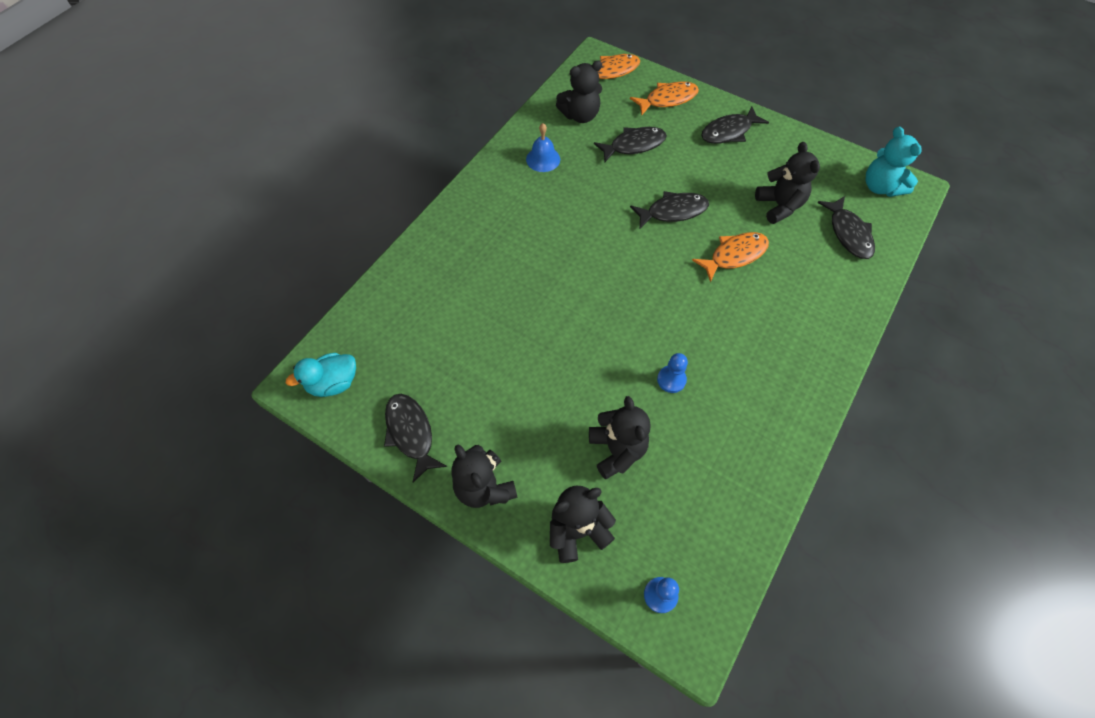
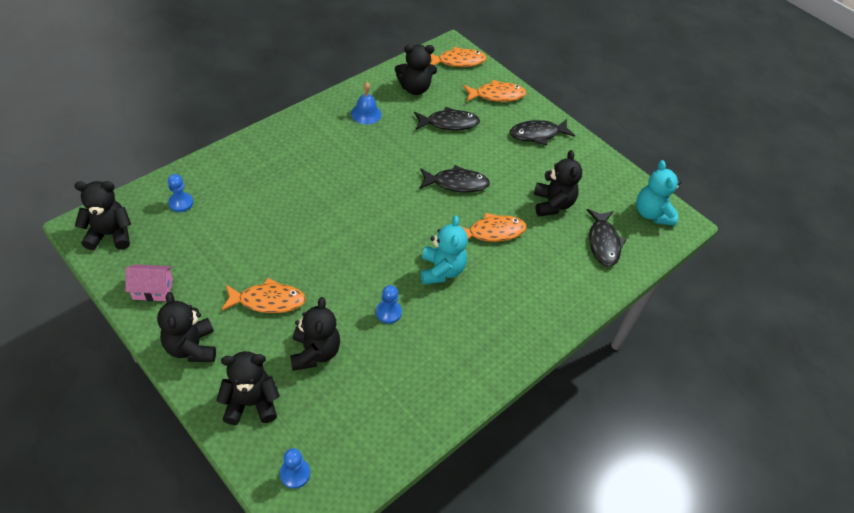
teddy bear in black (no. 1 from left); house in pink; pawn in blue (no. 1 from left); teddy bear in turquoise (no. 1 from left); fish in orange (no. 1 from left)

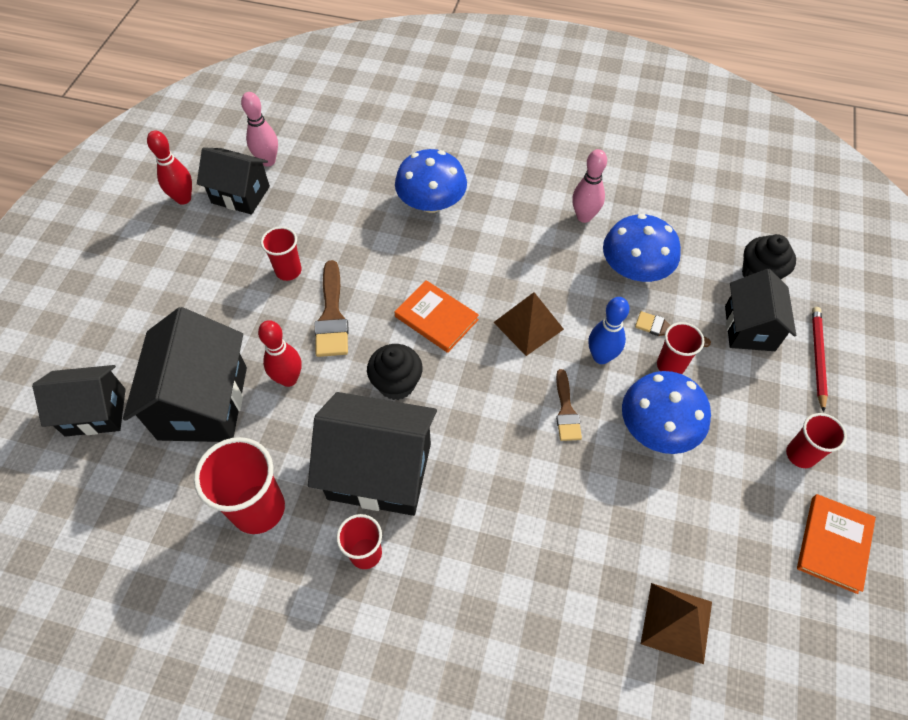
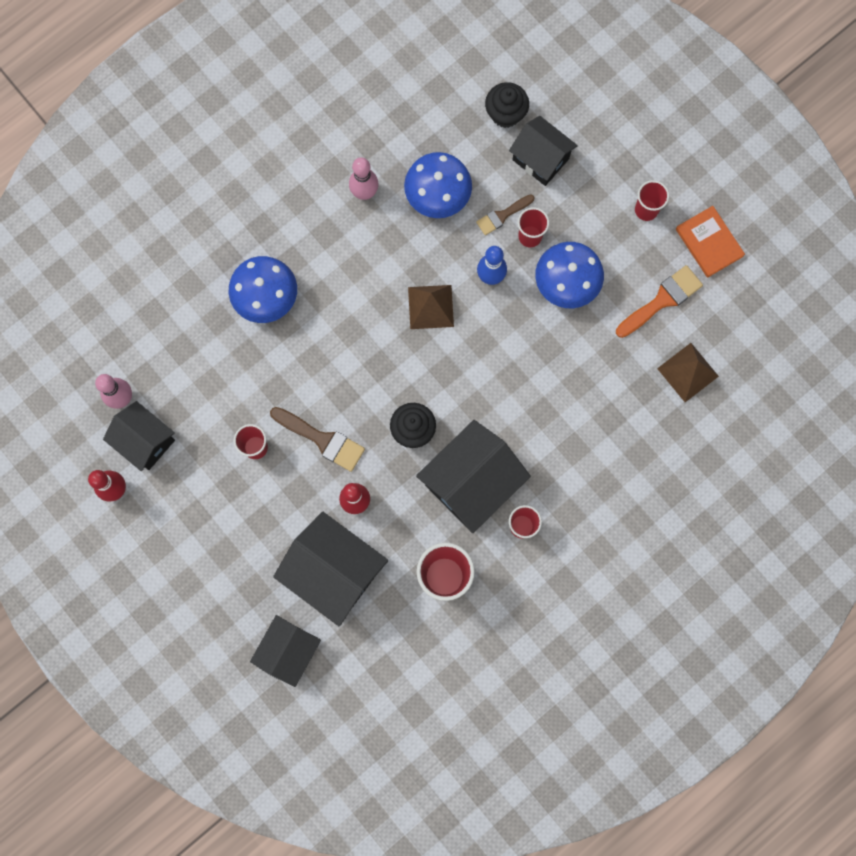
house in black (no. 1 from left); book in orange (no. 1 from left in the first image); pencil in red; brush in brown (no. 2 from left in the first image); brush in orange

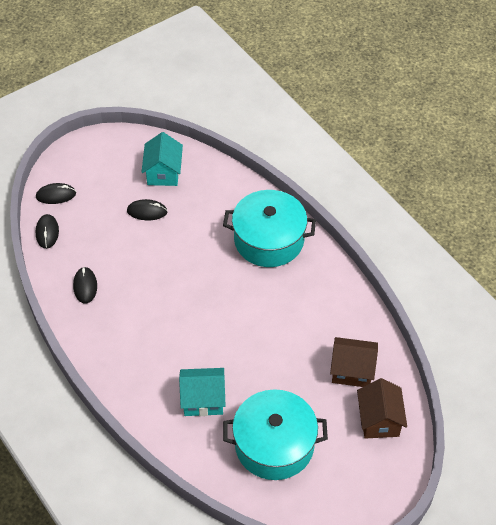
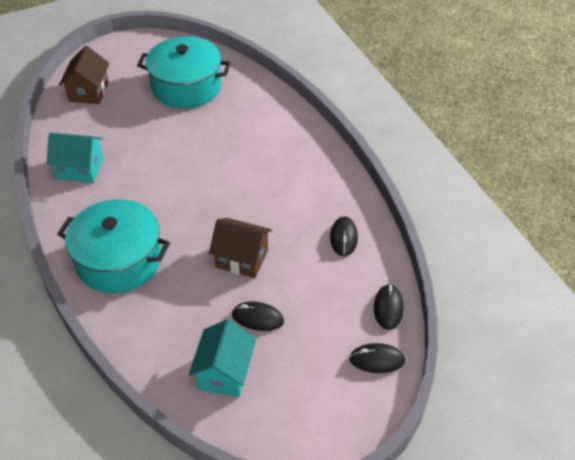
house in brown (no. 2 from left); house in turquoise (no. 1 from left)

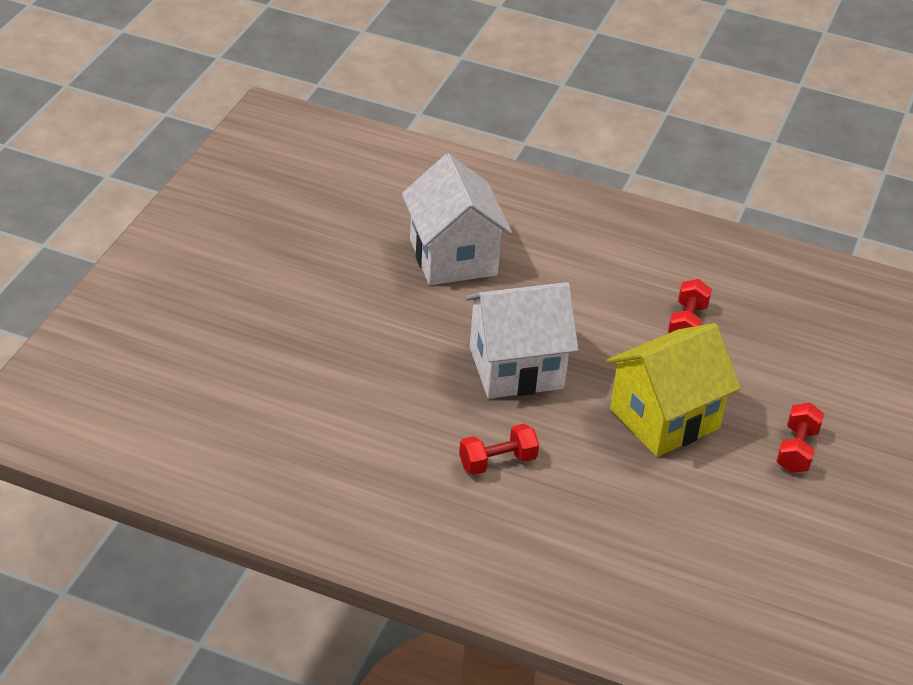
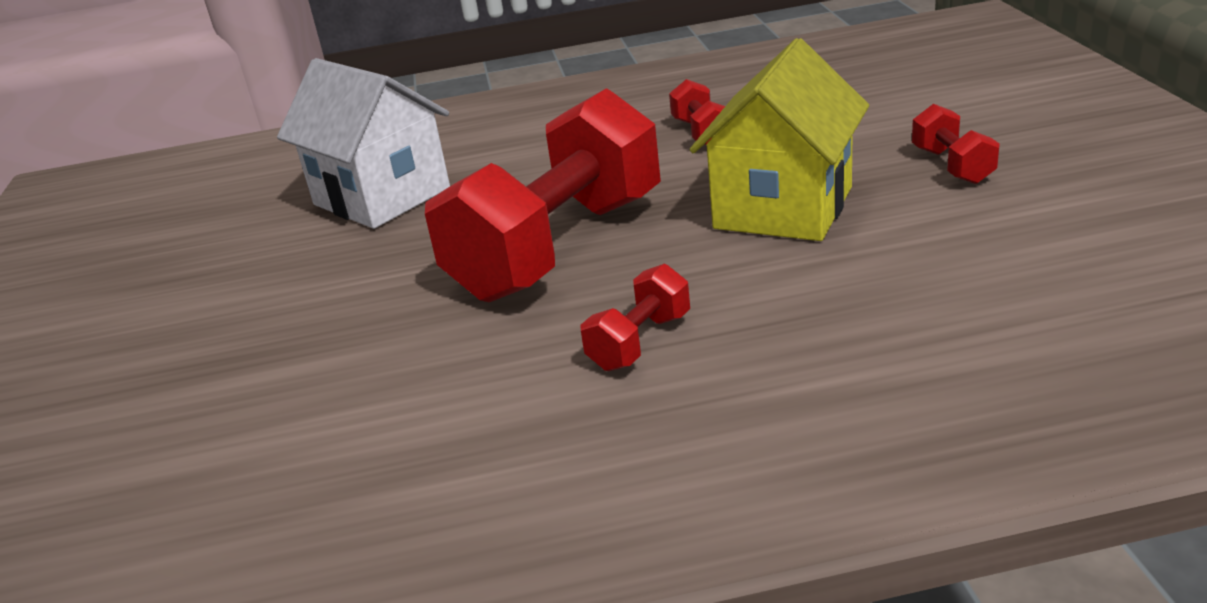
dumbbell in red (no. 1 from left)

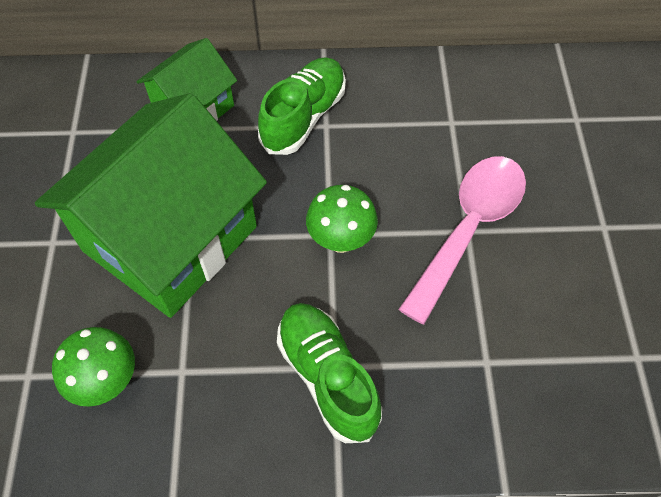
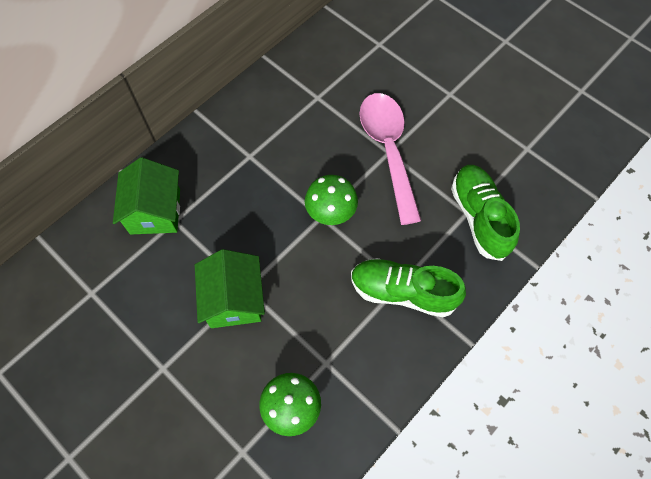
shoe in green (no. 2 from left); house in green (no. 2 from left)

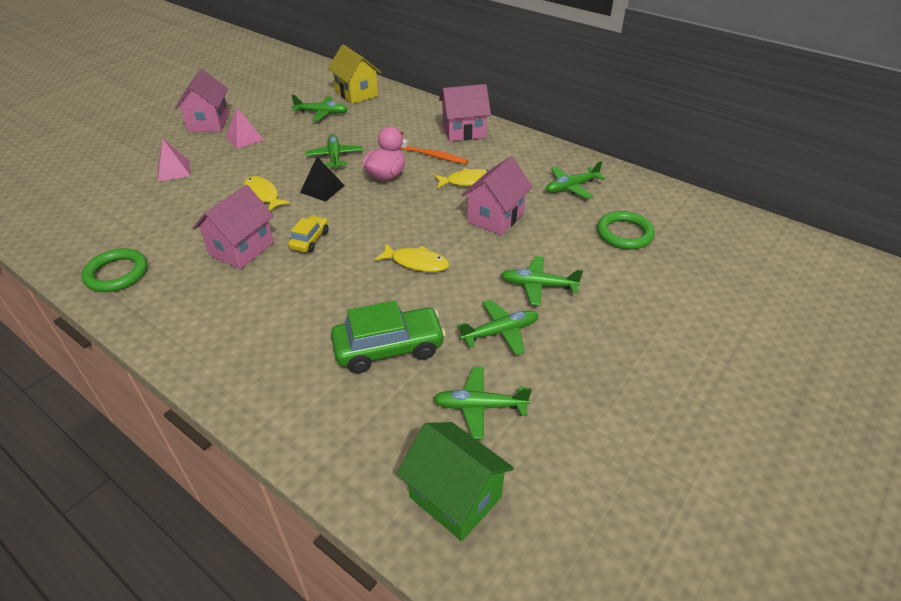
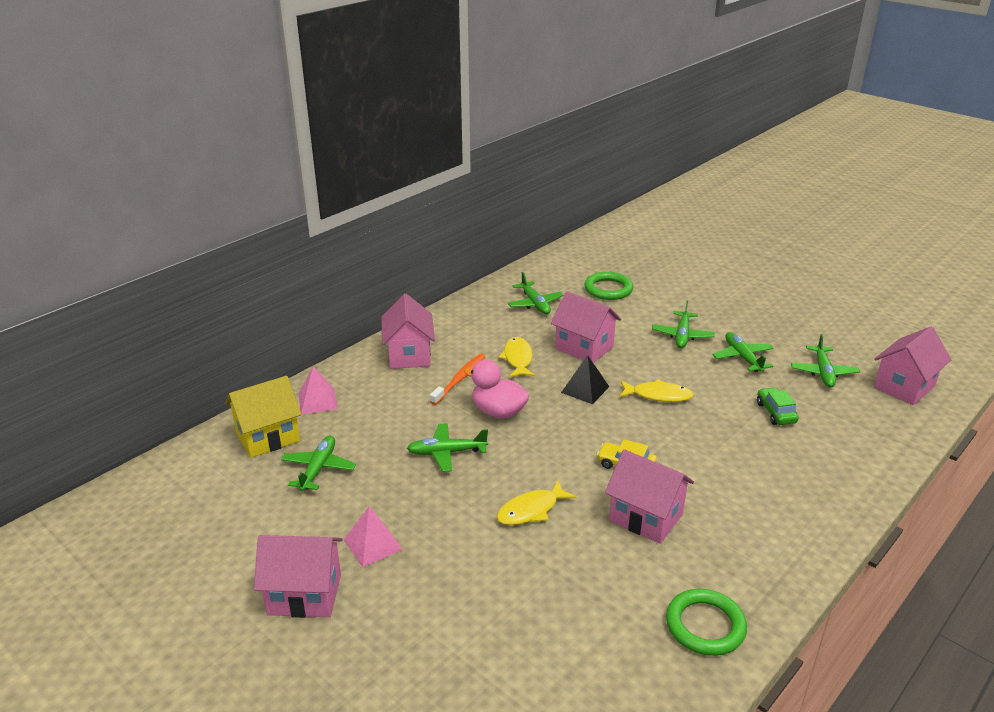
pyramid in pink (no. 1 from left); pyramid in black; fish in yellow (no. 3 from left); car in green; house in pink (no. 5 from left)

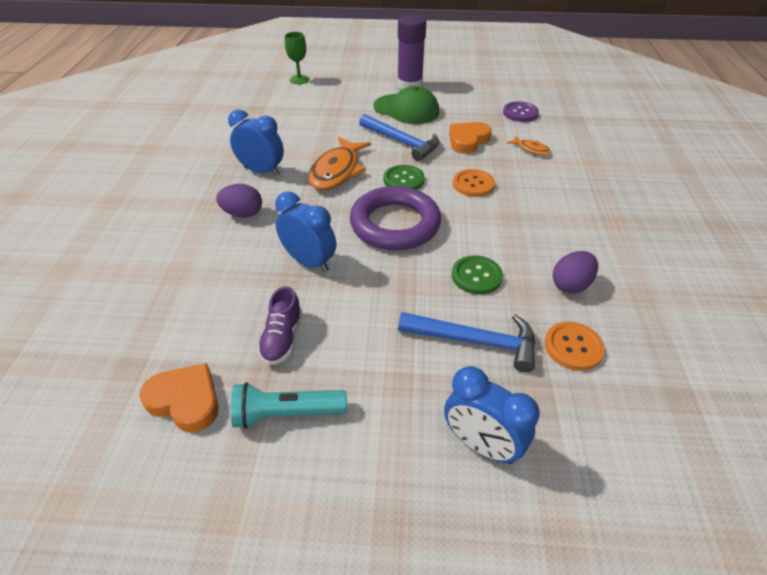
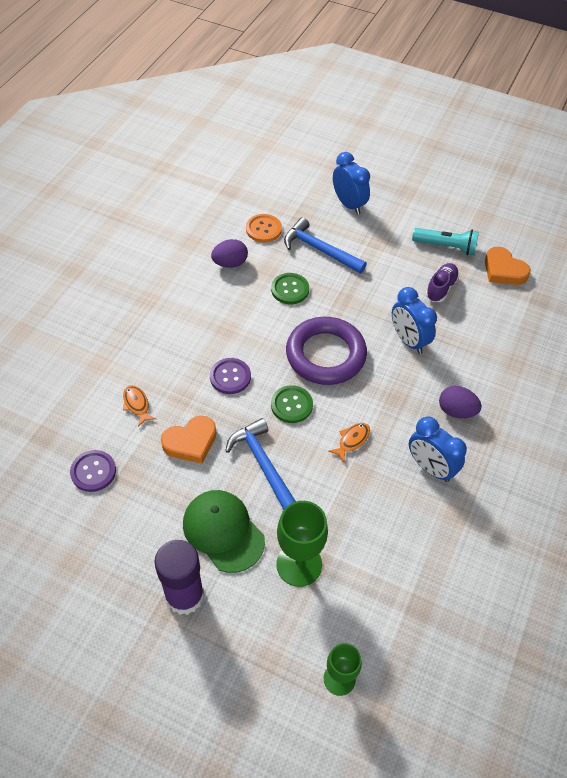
fish in orange (no. 2 from left); button in purple (no. 2 from left); goblet in green (no. 1 from left)

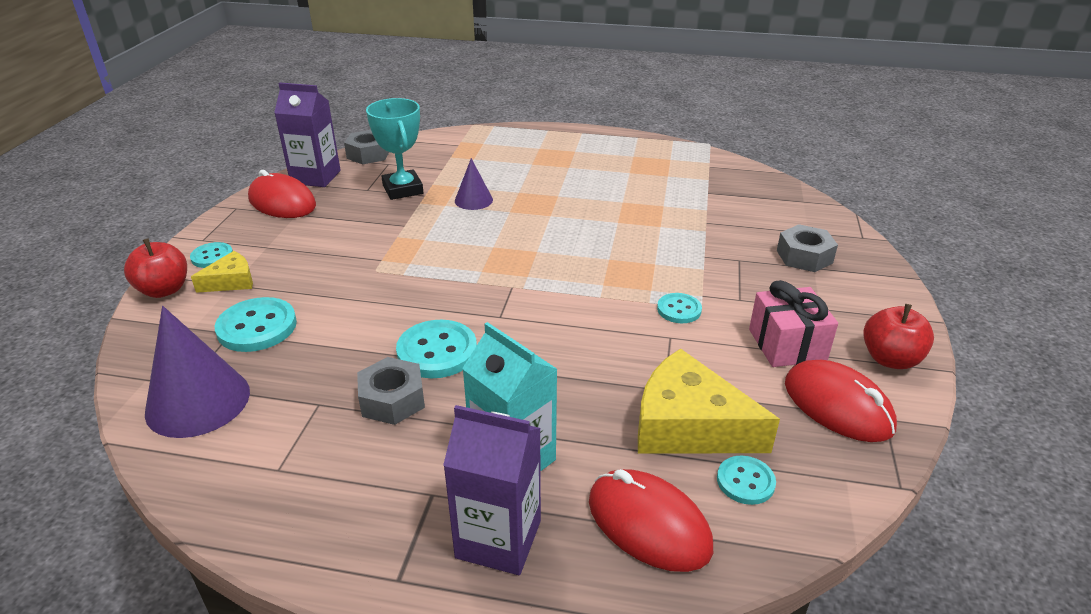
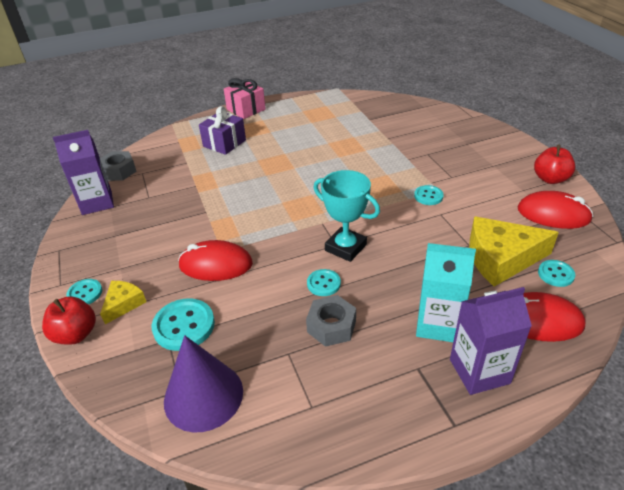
trophy in turquoise; cone in purple (no. 2 from left in the first image); mouse in red (no. 1 from left); nut in grey (no. 3 from left in the first image); gift in pink; button in turquoise (no. 3 from left); gift in purple

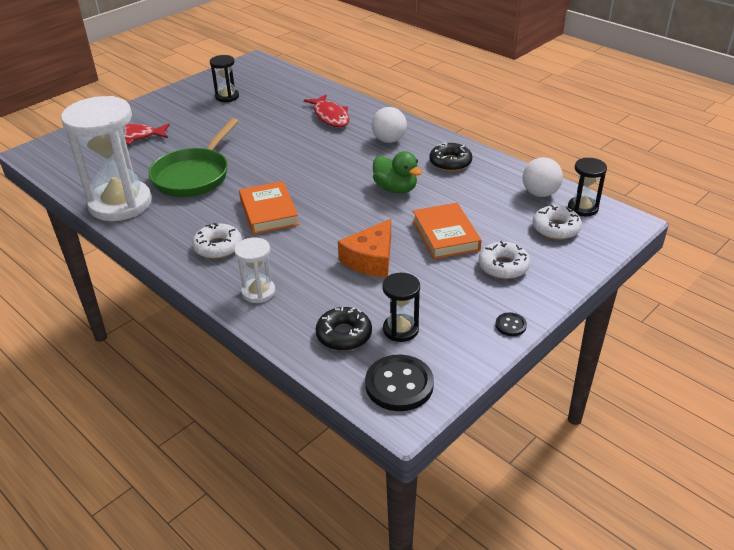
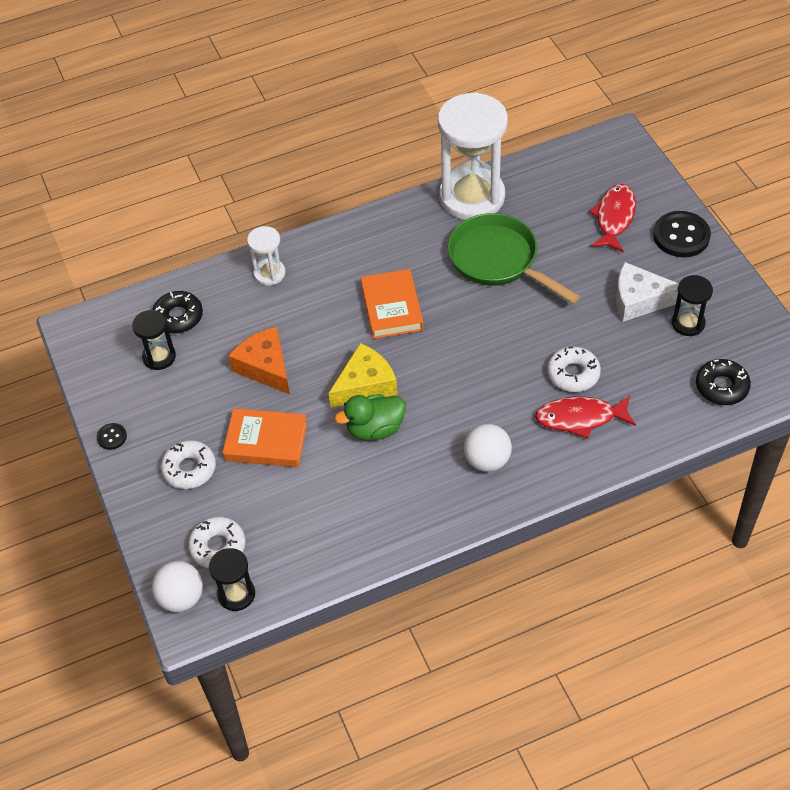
donut in black (no. 2 from left); ball in white (no. 1 from left); book in orange (no. 2 from left); donut in white (no. 3 from left); button in black (no. 2 from left); cheese in white; cheese in yellow

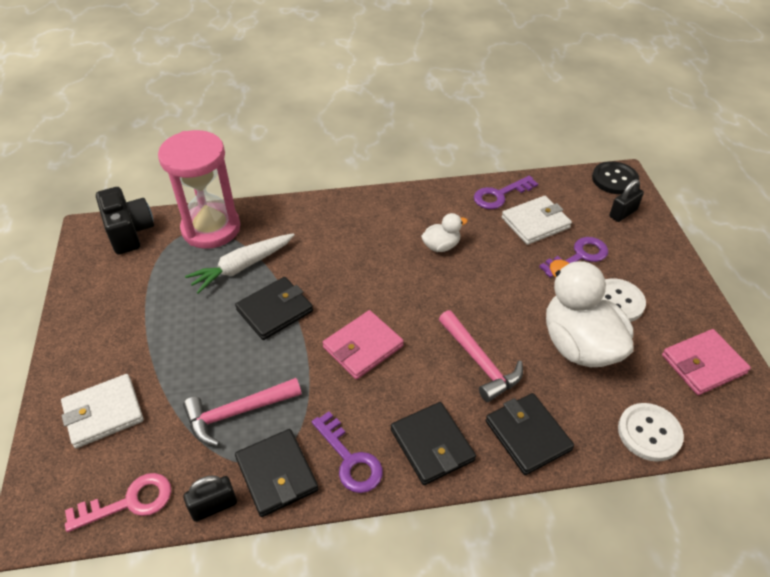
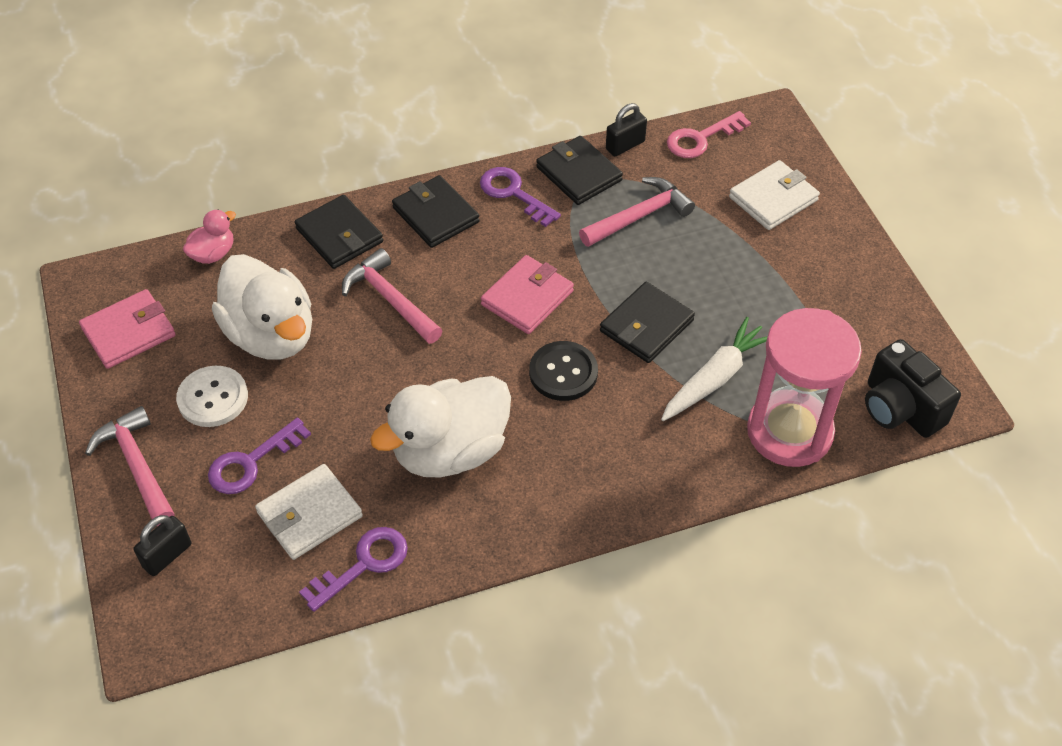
button in black; duck in white (no. 2 from left); duck in pink; hammer in pink (no. 1 from left)

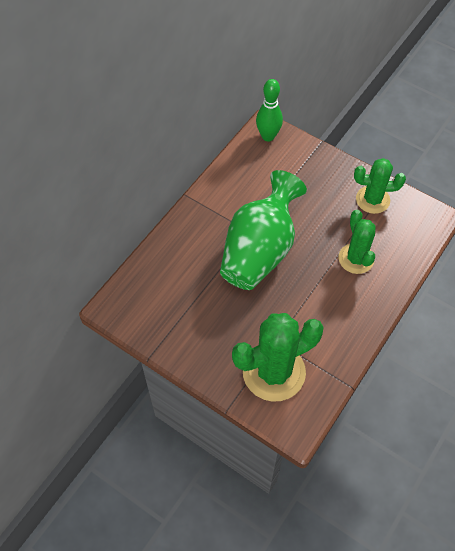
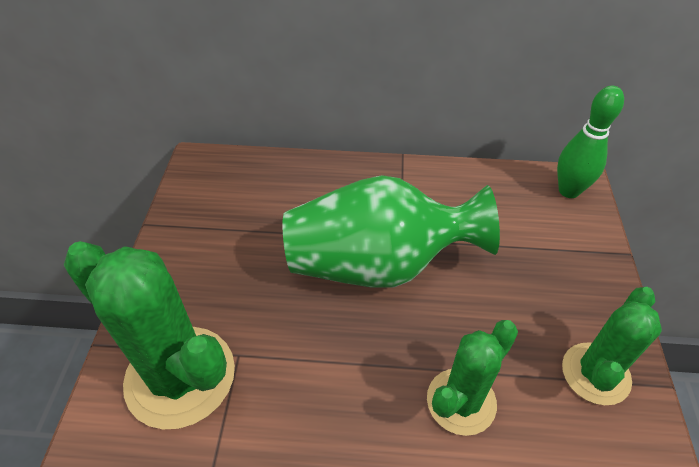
cactus in green (no. 3 from left)

